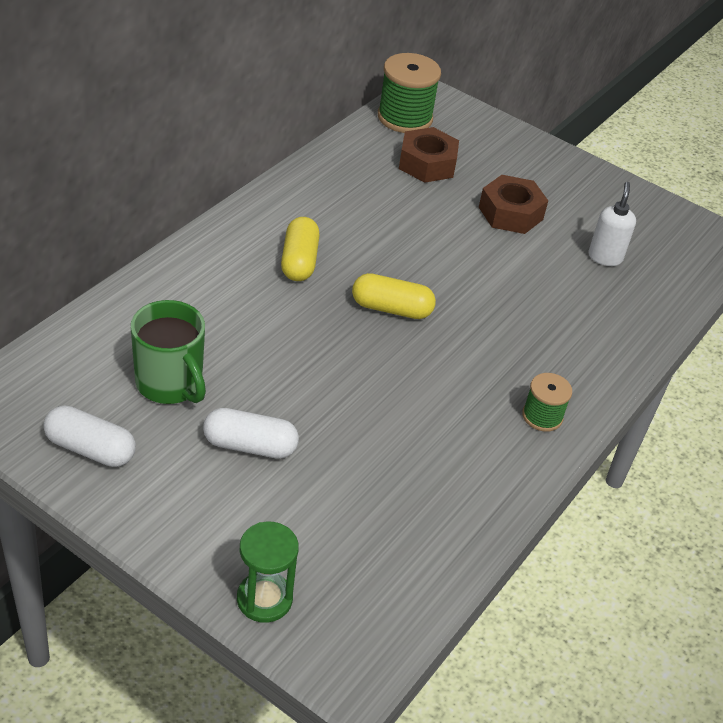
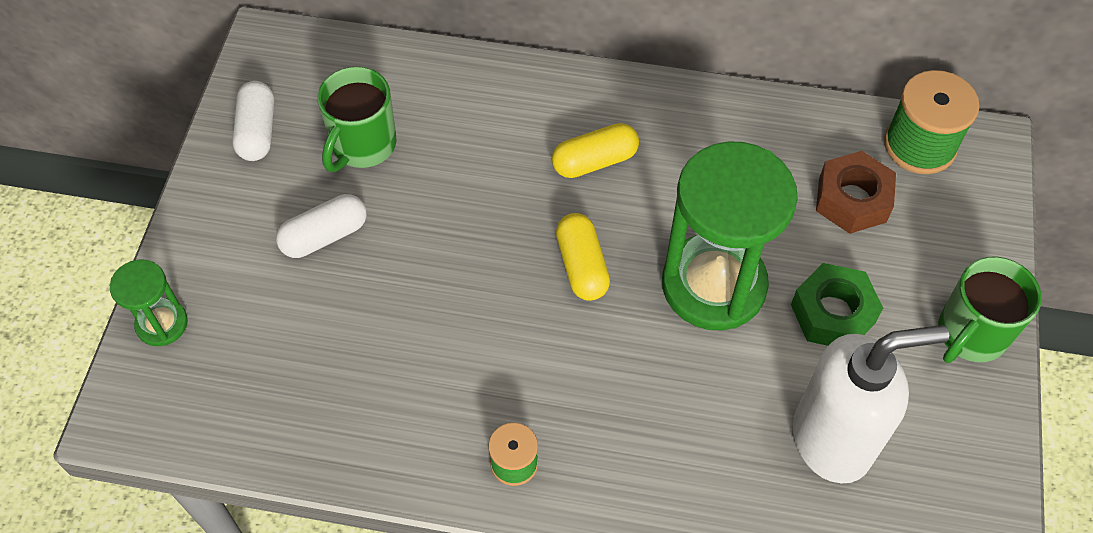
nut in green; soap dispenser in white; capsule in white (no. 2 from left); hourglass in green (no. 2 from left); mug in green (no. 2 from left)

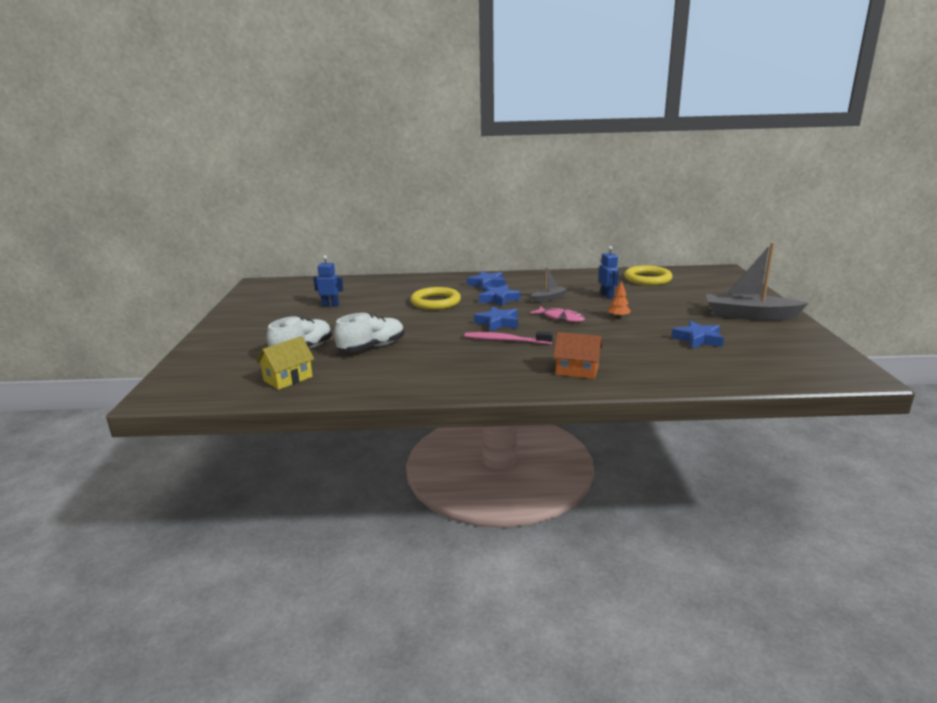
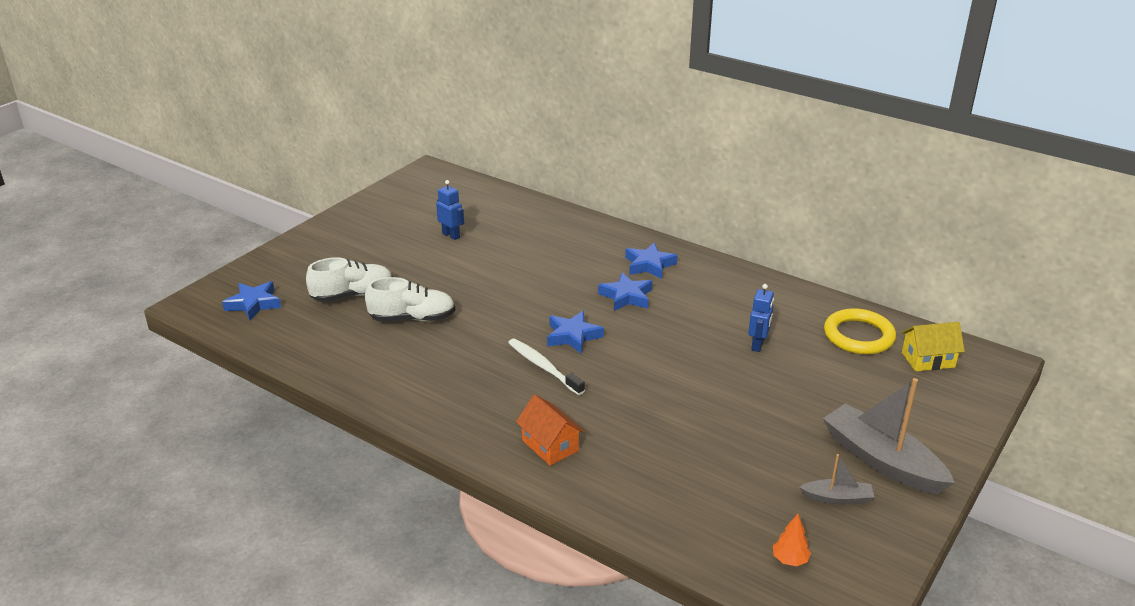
boat in grey (no. 1 from left); tree in orange; ring in yellow (no. 1 from left in the first image); fish in pink; star in blue (no. 1 from left); toothbrush in white; house in yellow

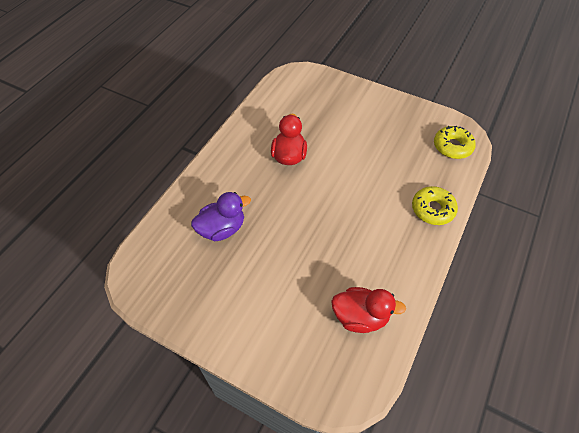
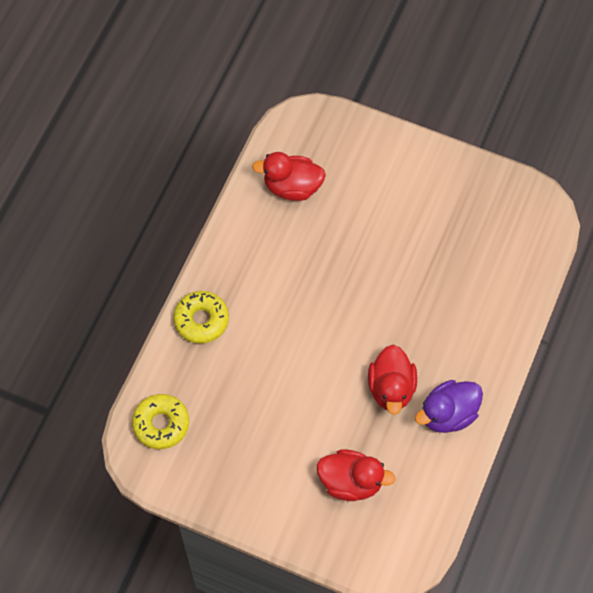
duck in purple; duck in red (no. 2 from left)

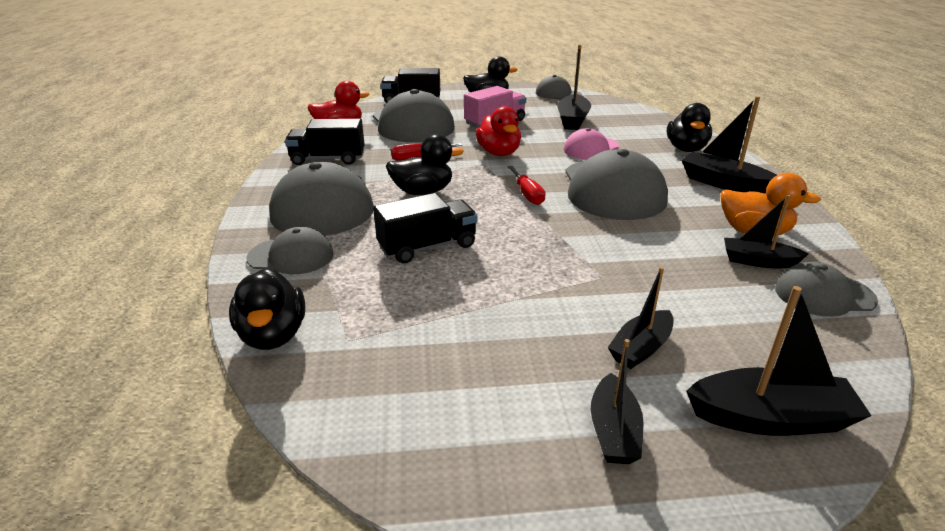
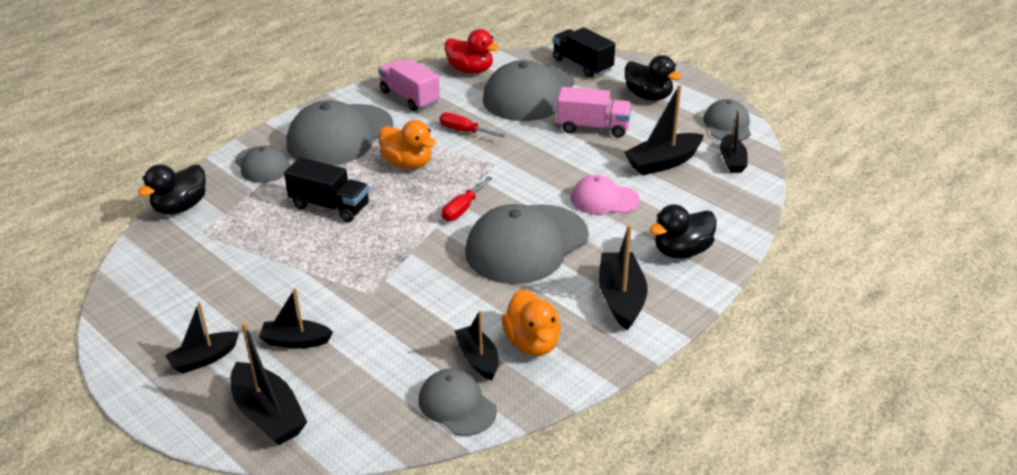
duck in red (no. 2 from left in the first image); truck in pink (no. 1 from left); duck in orange (no. 1 from left); boat in black (no. 7 from left)

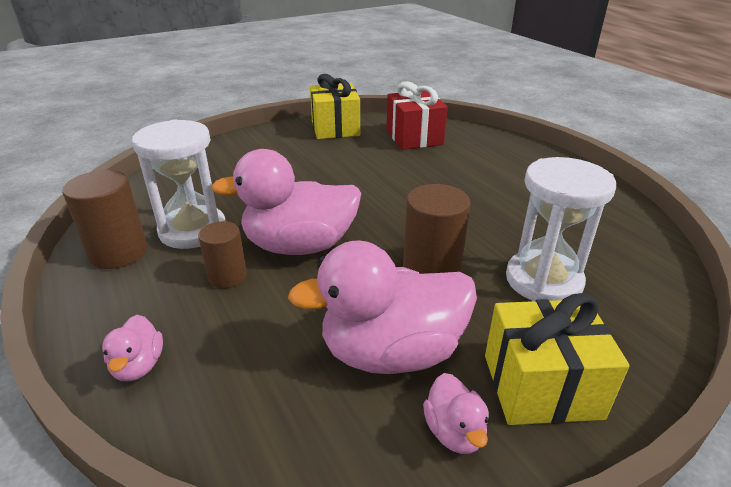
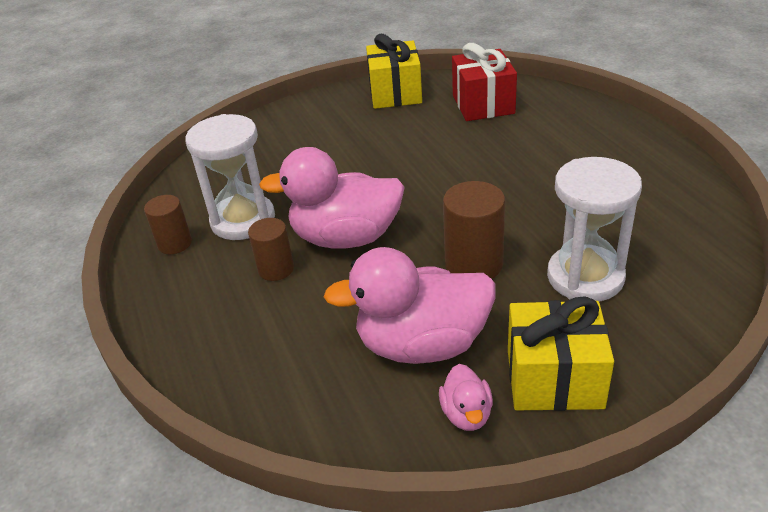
cylinder in brown (no. 1 from left); duck in pink (no. 1 from left in the first image)

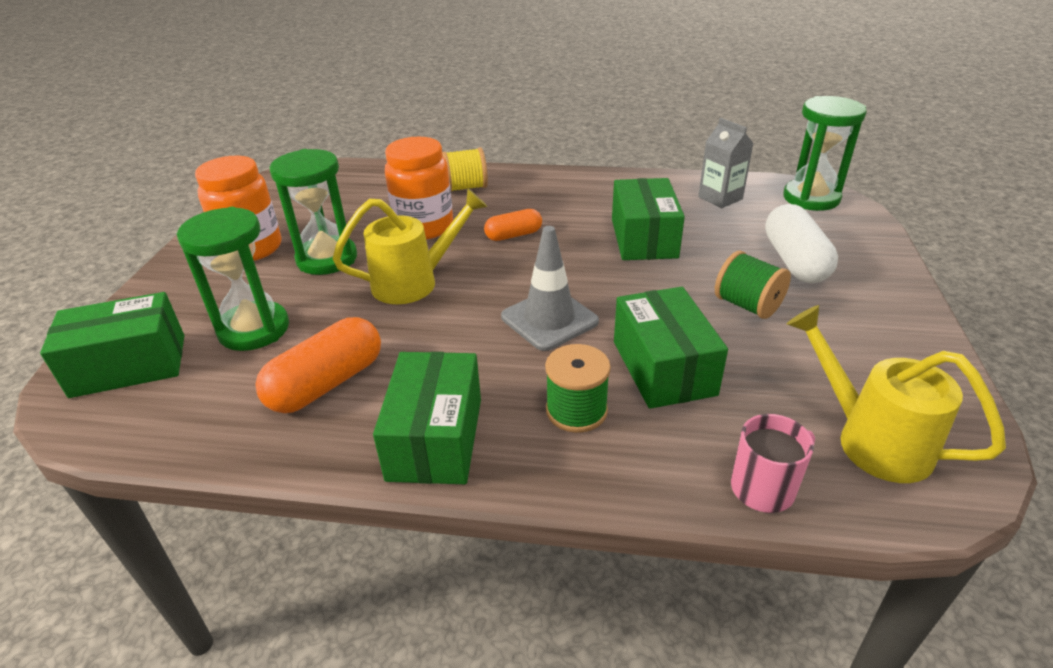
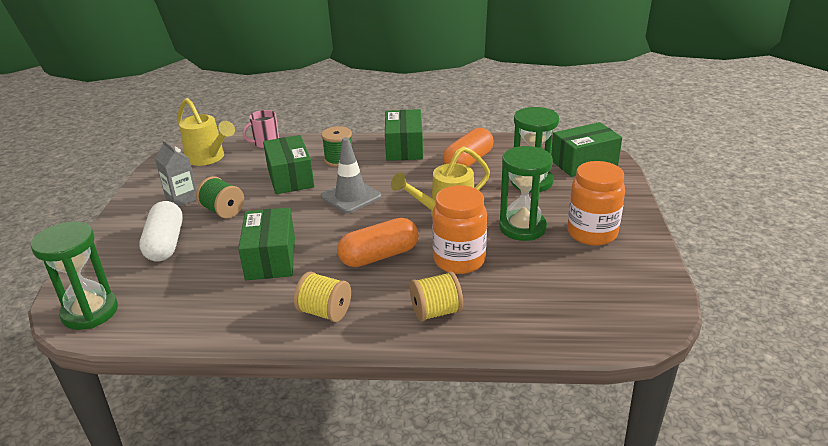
carton in grey; capsule in orange (no. 1 from left); spool in yellow (no. 1 from left)

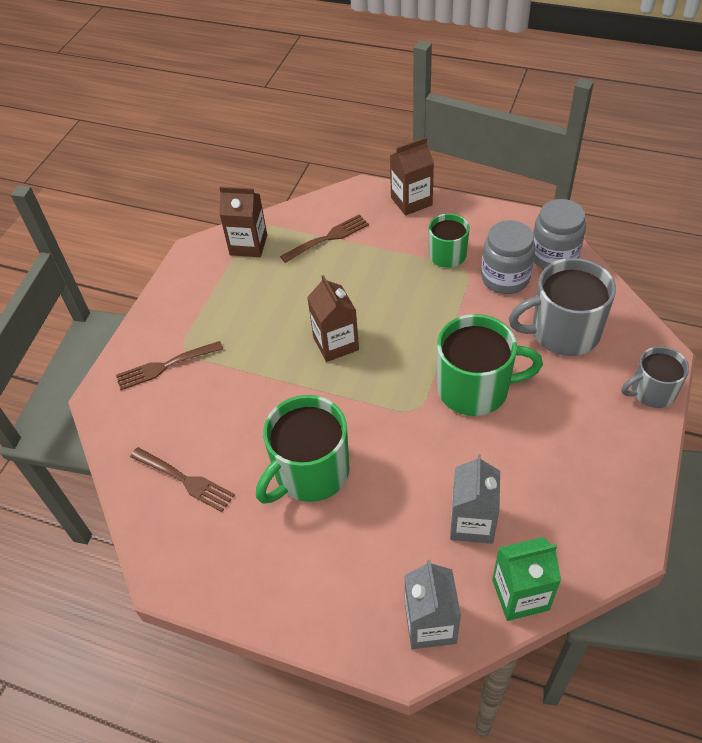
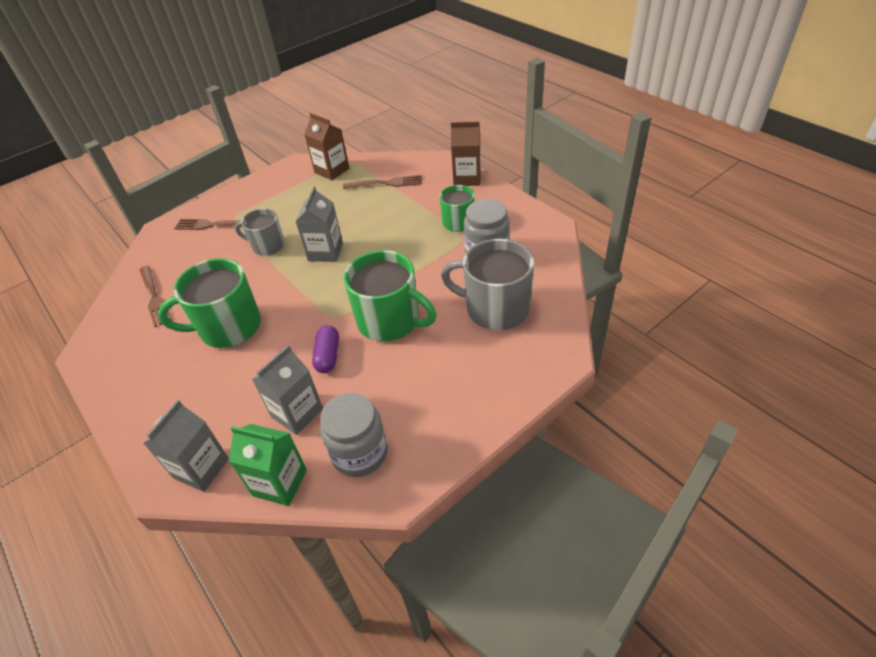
jar in grey (no. 1 from left); carton in grey (no. 3 from left); mug in grey (no. 1 from left); capsule in purple

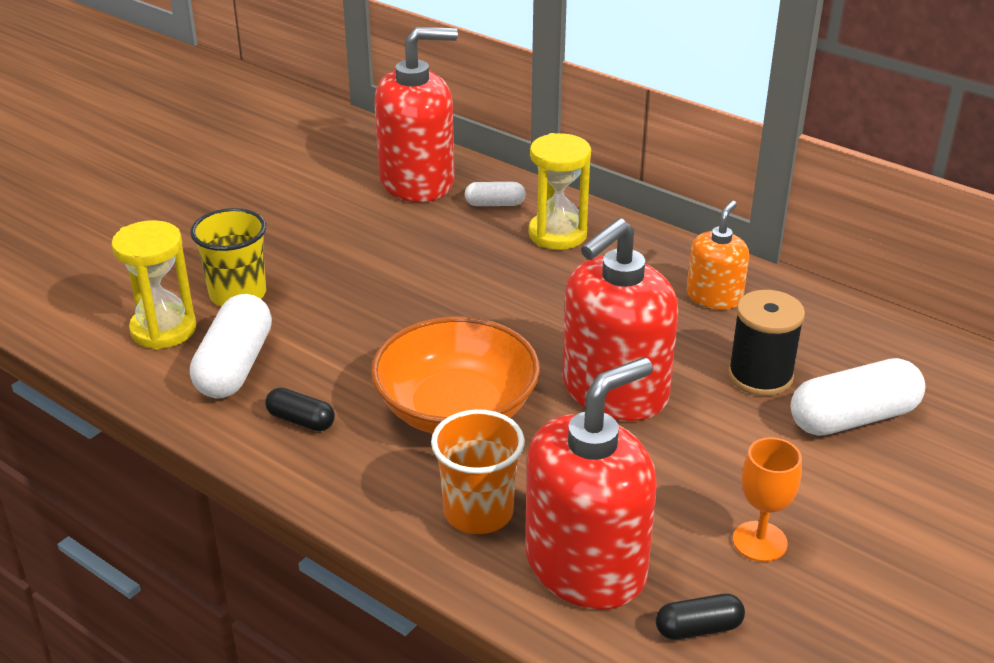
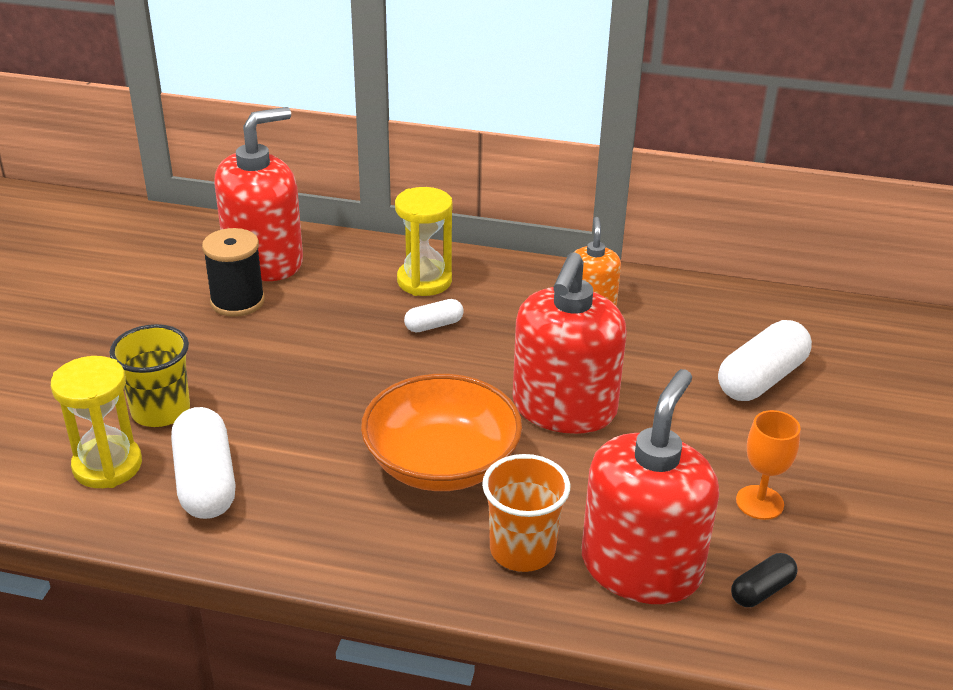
capsule in white (no. 2 from left); spool in black; capsule in black (no. 1 from left in the first image)

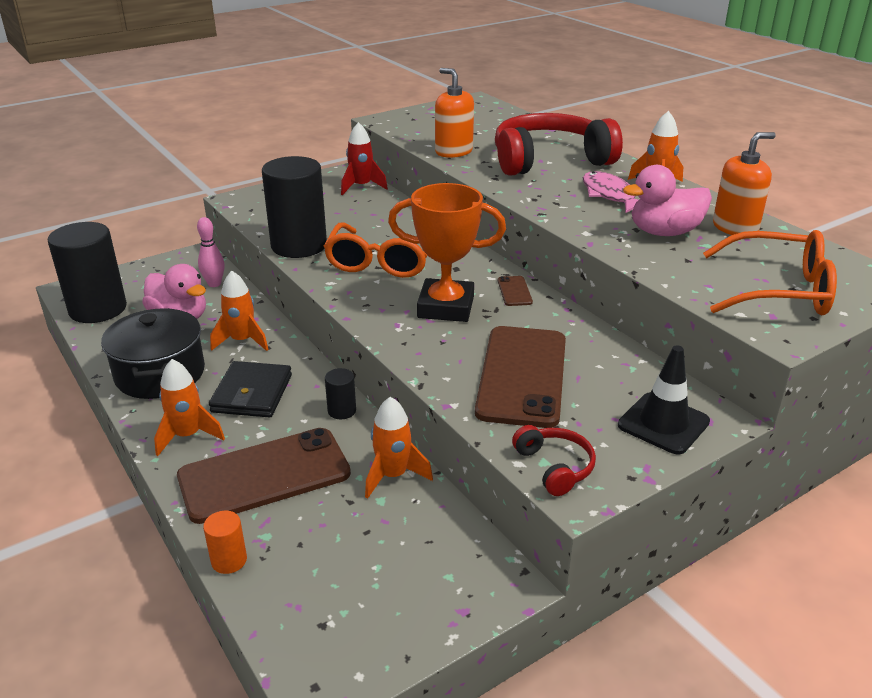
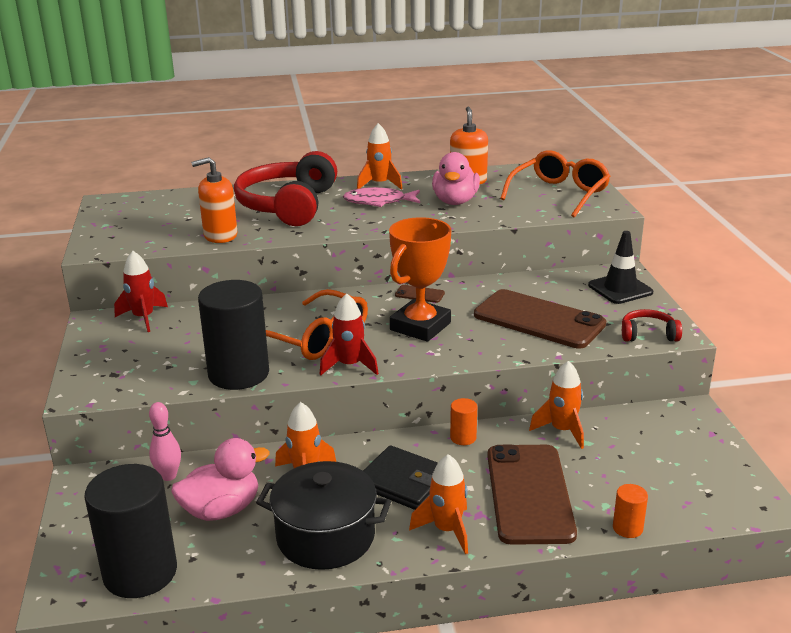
cylinder in orange (no. 1 from left); rocket in red (no. 2 from left)

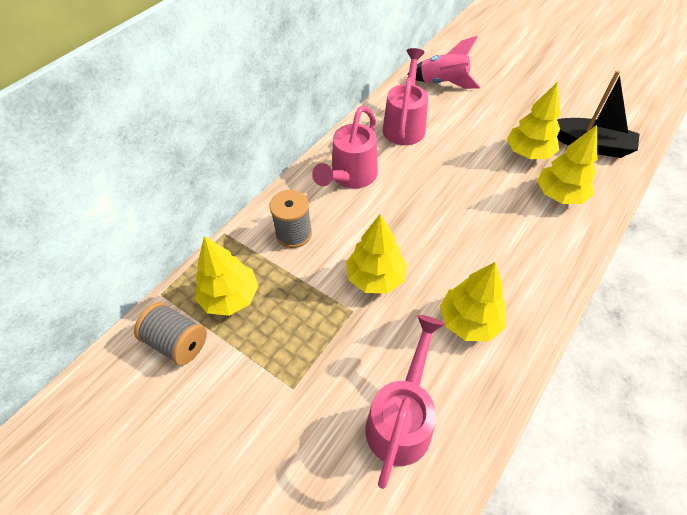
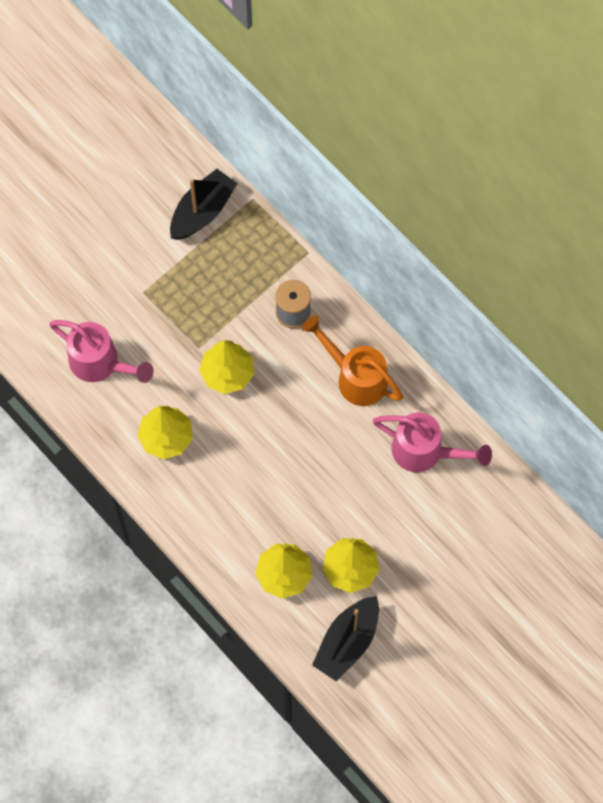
rocket in pink; watering can in orange; tree in yellow (no. 1 from left in the first image); boat in black (no. 1 from left)

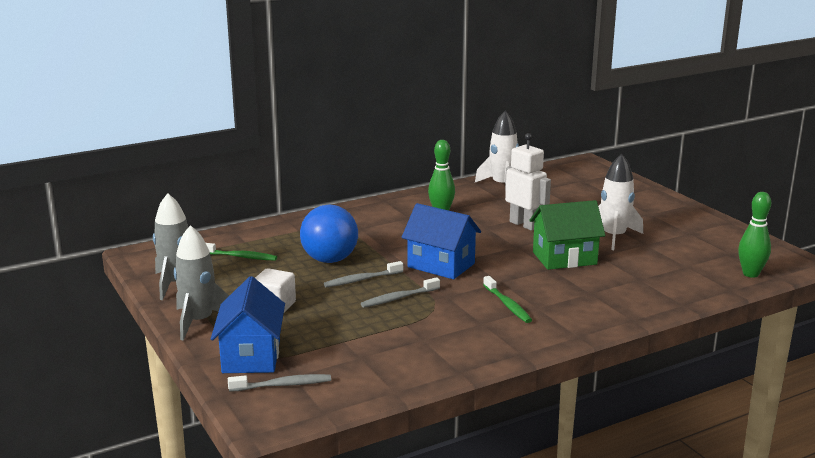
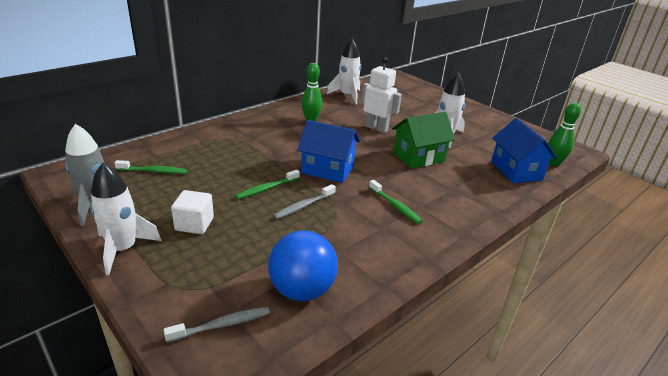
ball in blue; rocket in white (no. 1 from left); toothbrush in green (no. 2 from left); house in blue (no. 2 from left)

